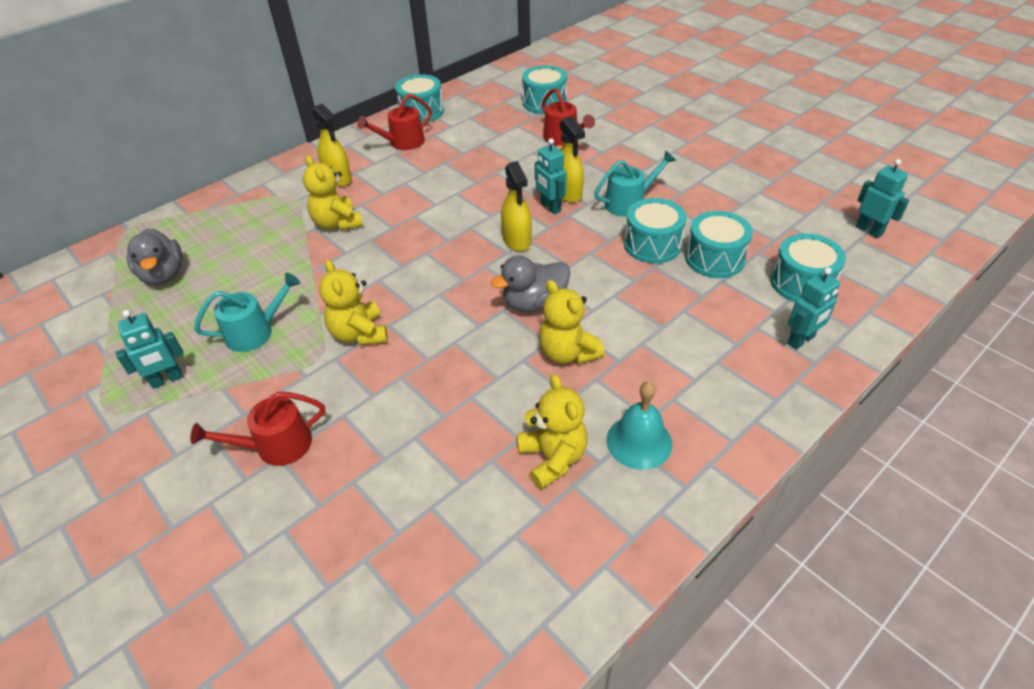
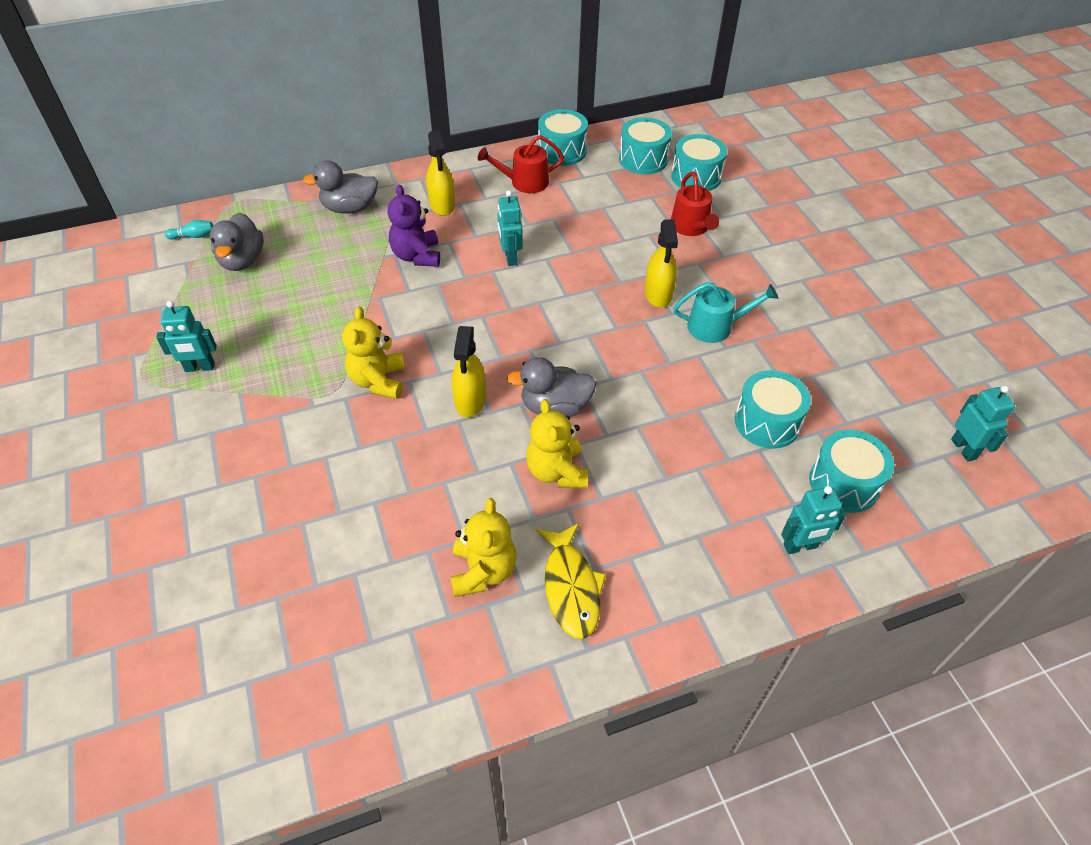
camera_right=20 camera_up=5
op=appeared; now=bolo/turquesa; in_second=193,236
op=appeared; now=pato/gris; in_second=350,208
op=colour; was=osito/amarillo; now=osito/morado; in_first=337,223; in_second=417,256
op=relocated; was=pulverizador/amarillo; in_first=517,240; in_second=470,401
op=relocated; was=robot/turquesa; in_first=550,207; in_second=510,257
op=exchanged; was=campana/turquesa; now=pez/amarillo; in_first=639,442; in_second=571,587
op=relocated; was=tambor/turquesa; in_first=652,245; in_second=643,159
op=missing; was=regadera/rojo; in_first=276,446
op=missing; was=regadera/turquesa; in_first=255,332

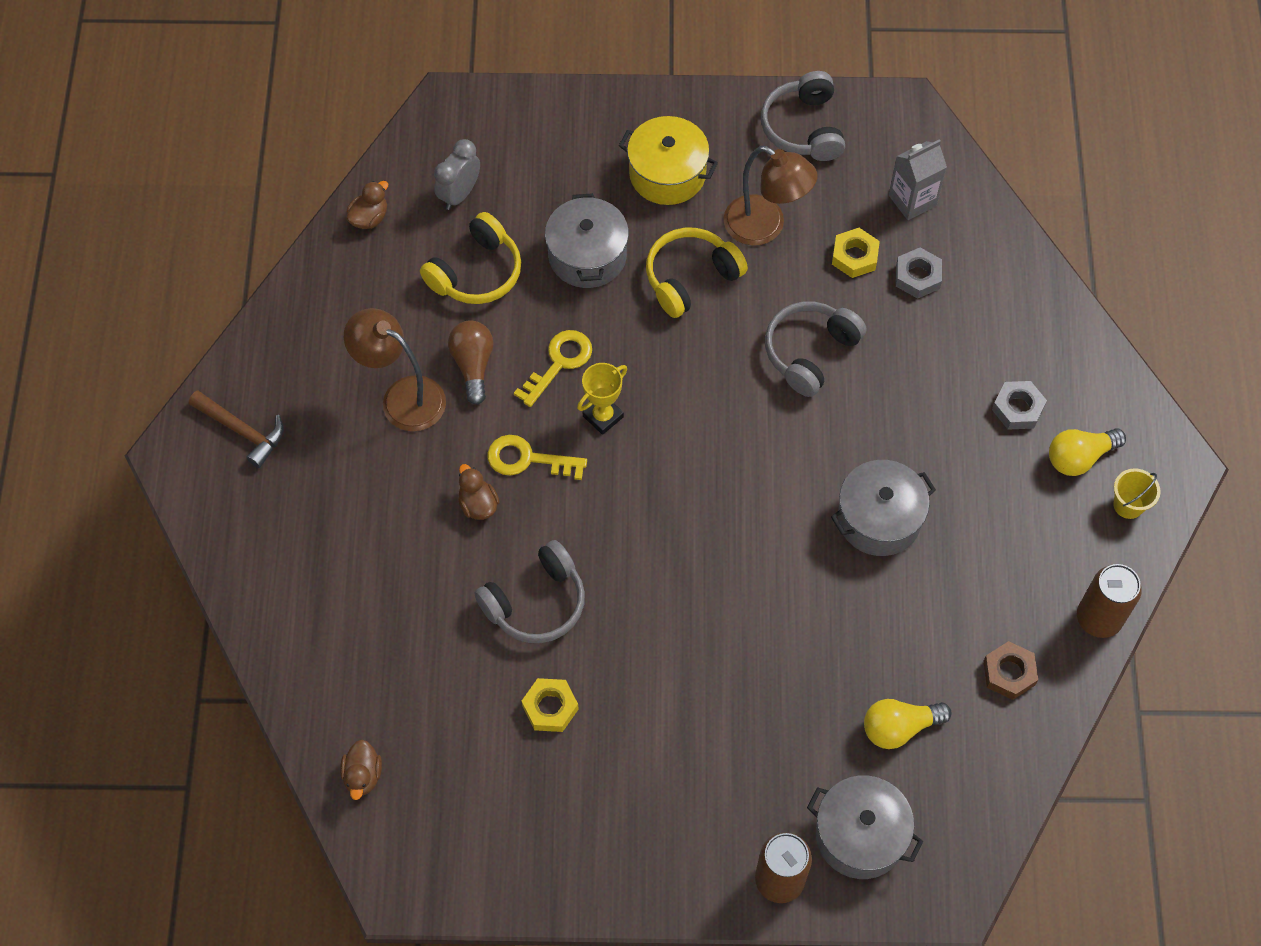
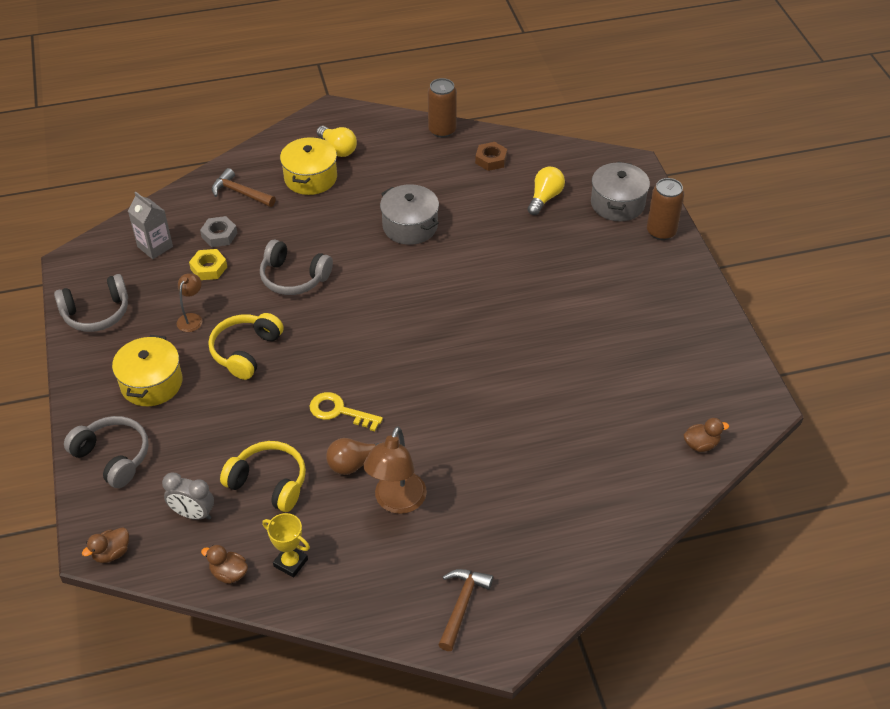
camera_right=-105 camera_up=-15
op=relocated; was=auriculares/gris; in_first=536,603; in_second=113,457
op=relocated; was=pato/marrón; in_first=478,504; in_second=111,553
op=size; was=lámpara/marrón; in_first=765,227; in_second=192,318; ratio=0.56
op=spun; was=auriculares/amarillo; in_first=690,278; in_second=245,351; clockwise=75
op=appeared; now=martillo/marrón; in_second=240,193
op=relocated; was=trofeo/amarillo; in_first=603,416; in_second=290,563
op=exchanged; was=tuerca/gris; now=olla/amarillo; in_first=1017,408; in_second=310,178
op=spun; was=bombilla/amarillo; in_first=899,728; in_second=545,198; clockwise=-120
op=missing; was=llave/amarillo; in_first=527,459
op=missing; was=tuerca/amarillo; in_first=550,707
op=missing; was=olla/gris; in_first=587,255
op=missing; was=balde/amarillo; in_first=1128,505

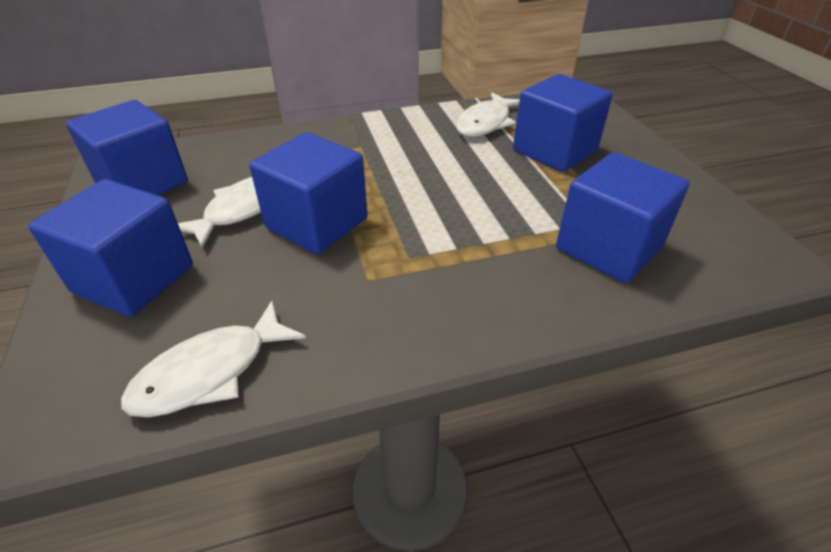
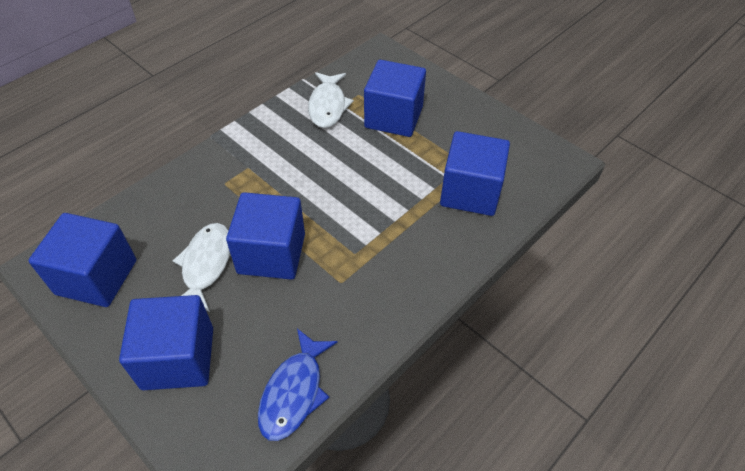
camera_right=-30 camera_up=10
op=colour; was=pez/blanco; now=pez/azul; in_first=210,372; in_second=294,392

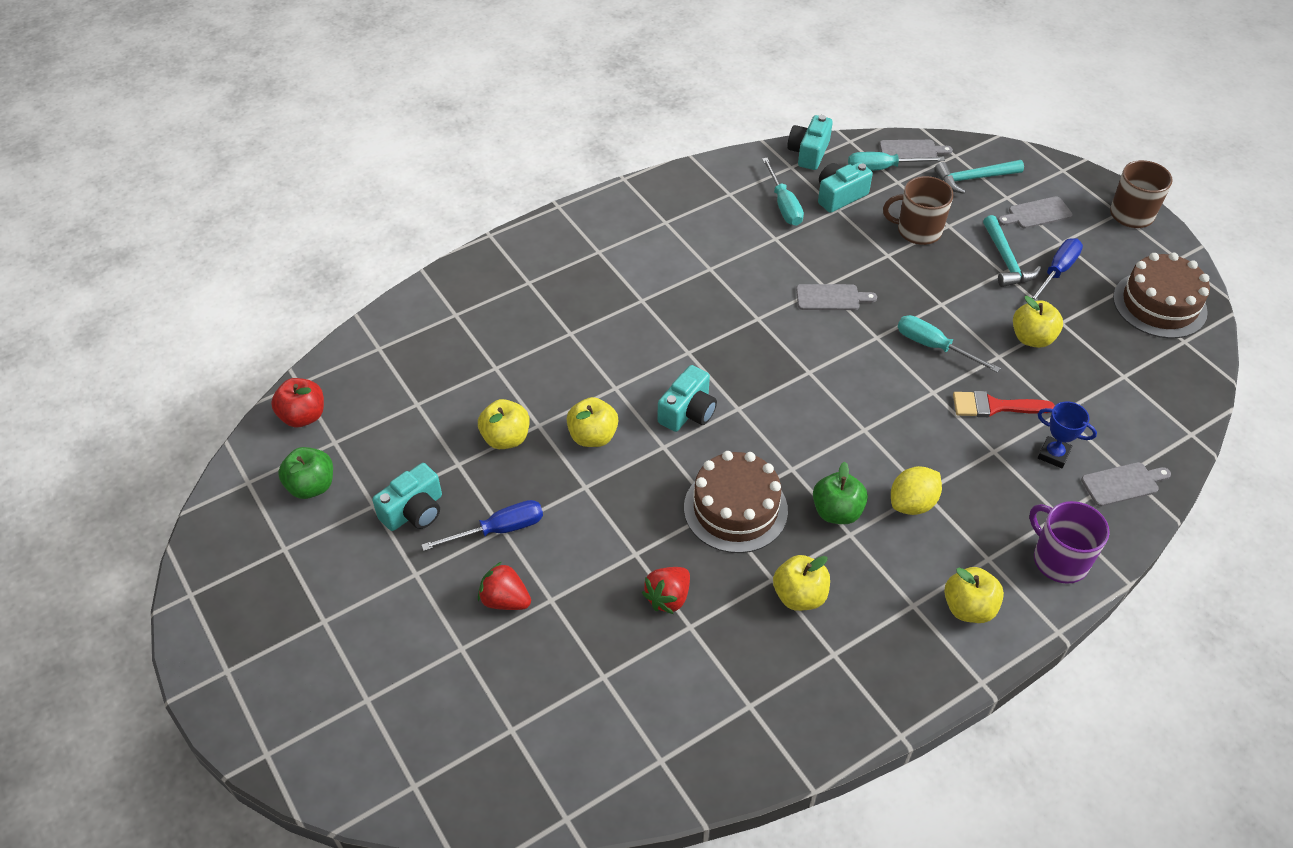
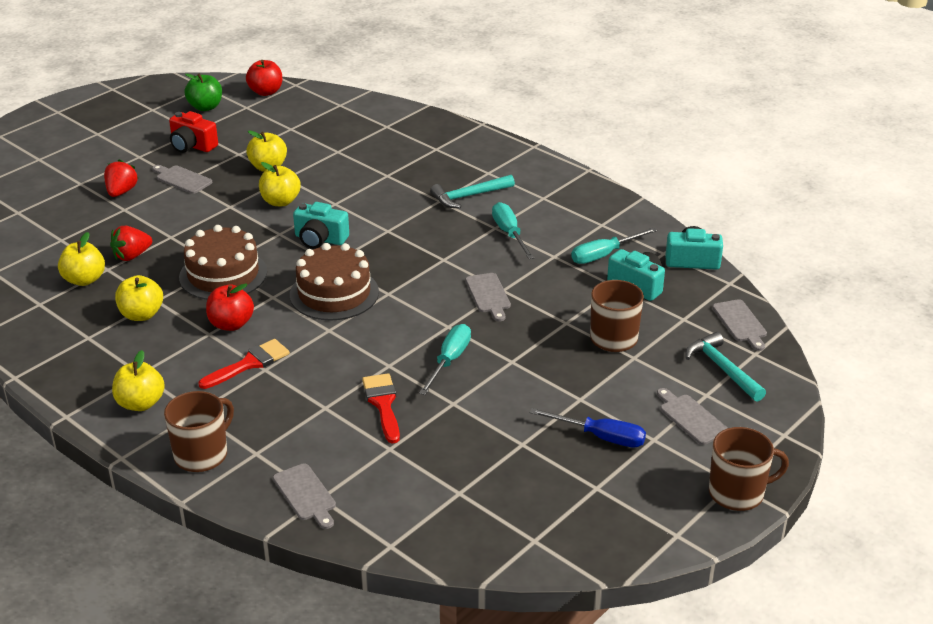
camera_right=75 camera_up=-15
op=relocated; was=manzana/amarillo; in_first=1032,338; in_second=84,280
op=spun; was=fresa/rojo; in_first=668,598; in_second=132,256; clockwise=-60
op=exchanged; was=destornillador/azul; now=tabla de cortar/gris; in_first=499,530; in_second=182,179
op=colour; was=taza/morado; now=taza/marrón; in_first=1059,560; in_second=202,454
op=colour; was=cámara/turquesa; now=cámara/rojo; in_first=414,511; in_second=192,146
op=exchanged; was=limón/amarillo; now=pincel/rojo; in_first=912,503; in_second=249,363
op=colour; was=manzana/verde; now=manzana/rojo; in_first=837,512; in_second=231,324
op=relocated; was=tarta/marrón; in_first=1159,304; in_second=334,293
op=relocated; was=martillo/turquesa; in_first=1006,260; in_second=469,196
op=relocated; was=destornillador/turquesa; in_first=882,168; in_second=509,233
op=missing; was=trofeo/azul; in_first=1053,454

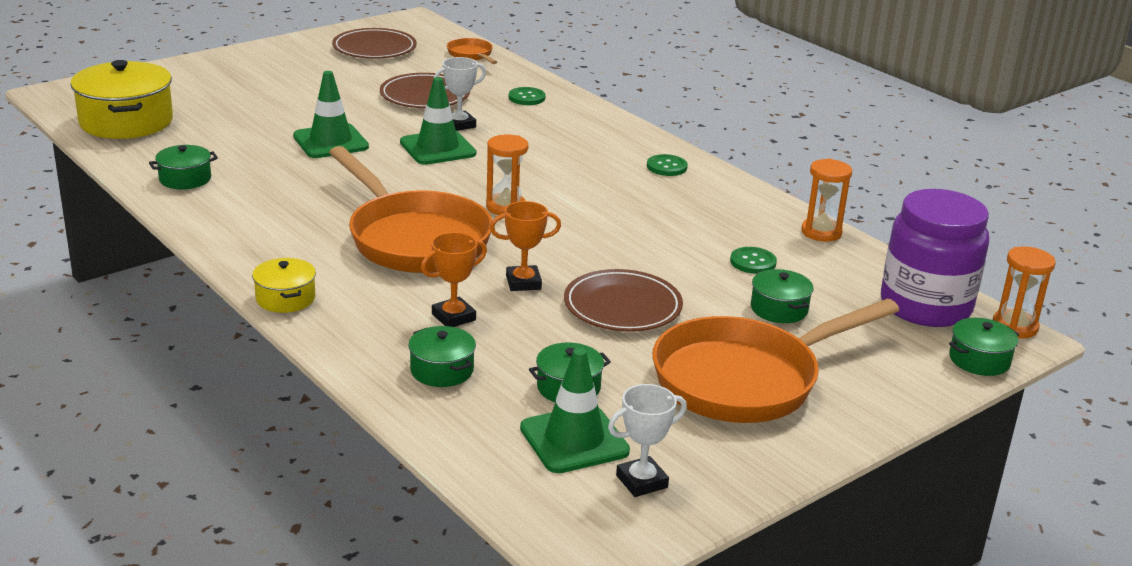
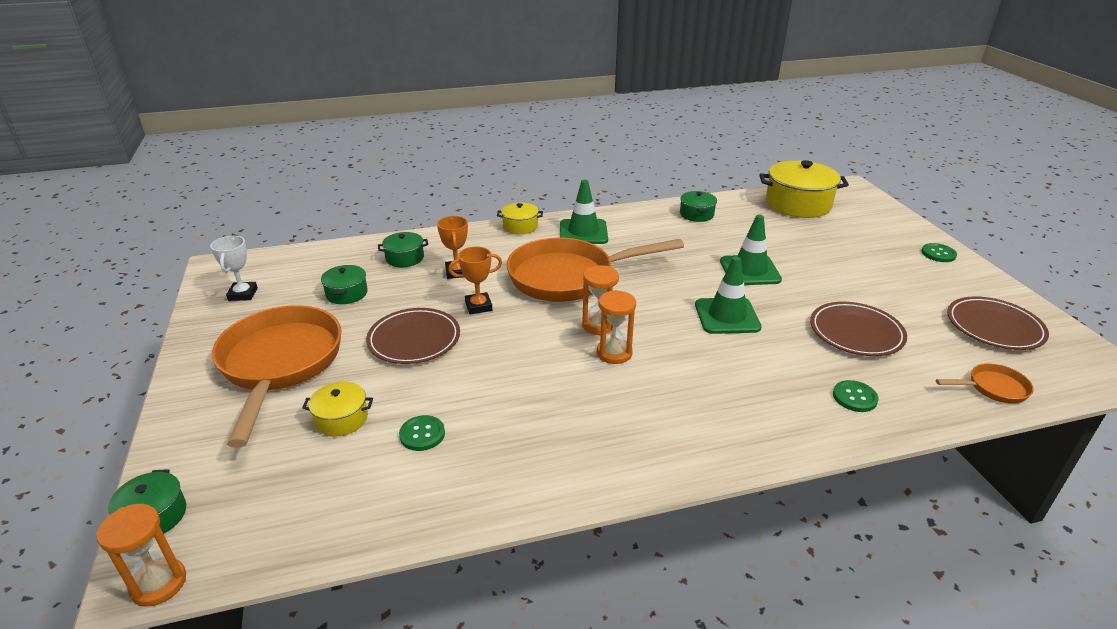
camera_right=115 camera_up=5
op=colour; was=olla/verde; now=olla/amarillo; in_first=779,309; in_second=341,419
op=spun; was=trofeo/naranja; in_first=523,282; in_second=478,306; clockwise=60
op=relocated; was=cono de tráfico/verde; in_first=574,440; in_second=583,232
op=relocated; was=reloj de arena/naranja; in_first=821,232; in_second=614,353
op=relocated; was=botón/verde; in_first=667,167; in_second=938,254
op=missing; was=trofeo/blanco; in_first=459,125
op=missing; was=tarro/morado; in_first=925,306

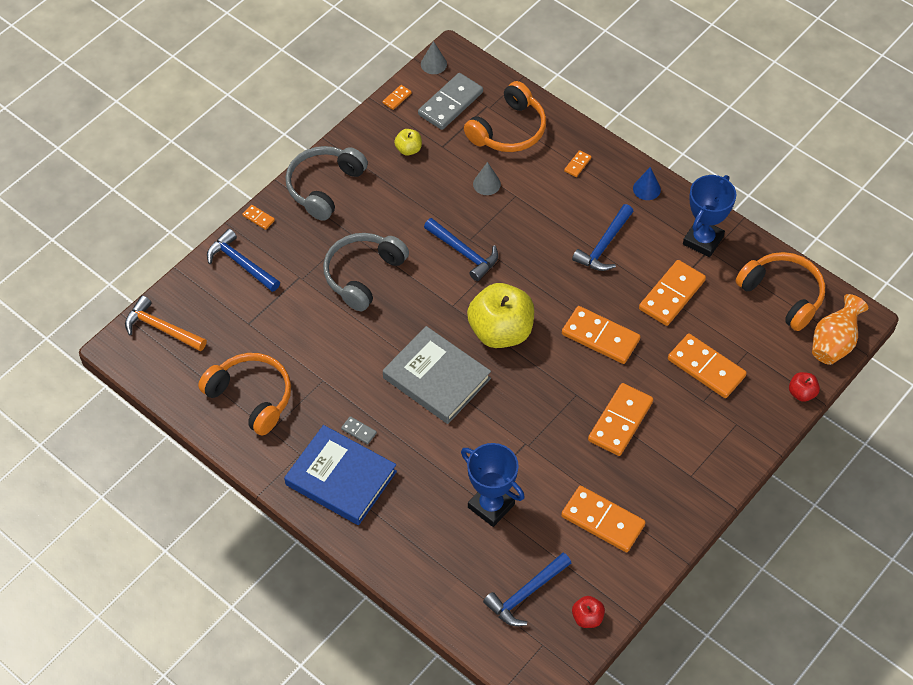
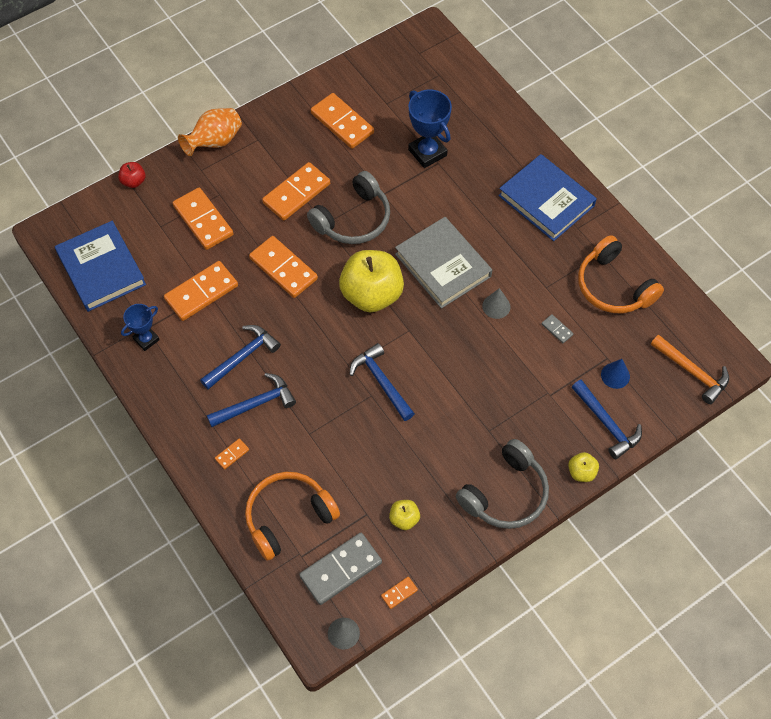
camera_right=-165 camera_up=5
op=exchanged; was=auriculares/naranja; now=libro/azul; in_first=783,295; in_second=101,269
op=size; was=trofeo/azul; in_first=703,240; in_second=146,339; ratio=0.62
op=relocated; was=florero/naranja; in_first=834,343; in_second=214,142
op=relocated; was=martillo/azul; in_first=526,594; in_second=256,404
op=relocated; was=auriculares/gris; in_first=363,275; in_second=353,219
op=relocated; was=cono/gris; in_first=486,184; in_second=496,306
op=relocated; was=ficha de dominó/gris; in_first=359,431; in_second=557,329
op=exchanged; was=ficha de dominó/naranja; now=manzana/amarillo; in_first=258,218; in_second=581,472
op=relocated; was=cono/azul; in_first=646,189; in_second=615,375
op=missing; was=manzana/rojo; in_first=587,618

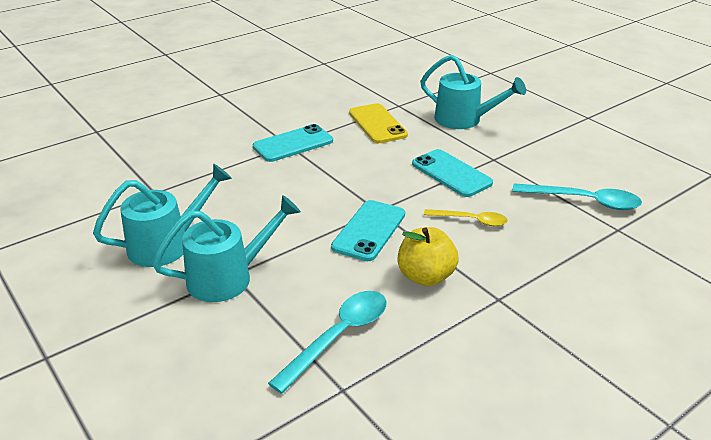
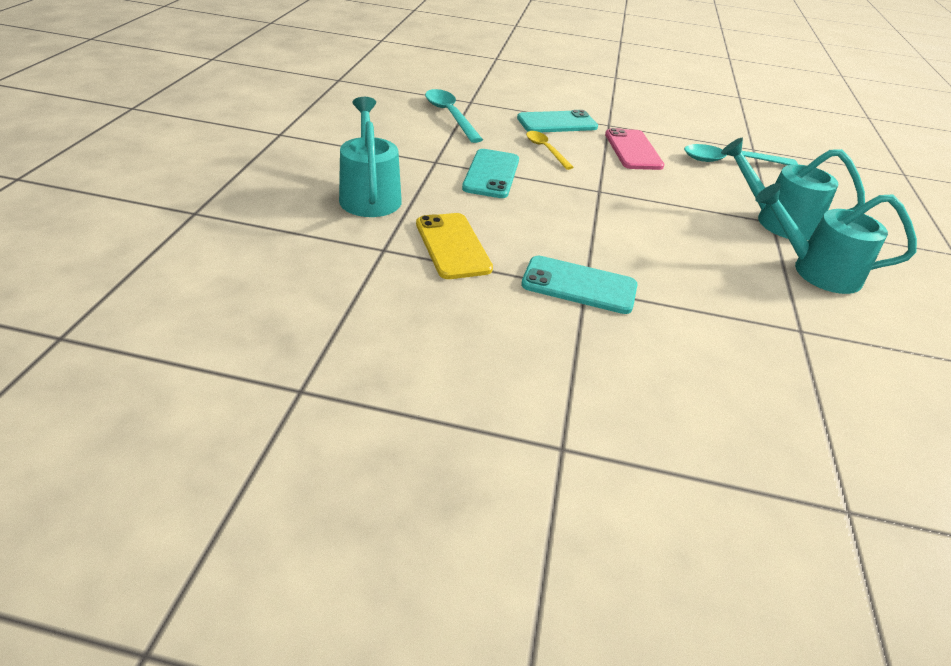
camera_right=-135 camera_up=5
op=spun; was=móvil/amarillo; in_first=377,124; in_second=452,246; clockwise=-45
op=relocated; was=móvil/turquesa; in_first=369,230; in_second=557,123
op=exchanged; was=manzana/amarillo; now=móvil/rosa; in_first=425,276; in_second=633,150

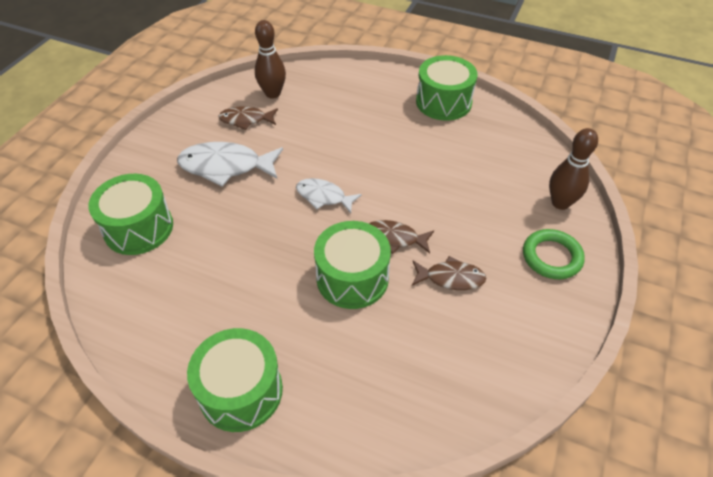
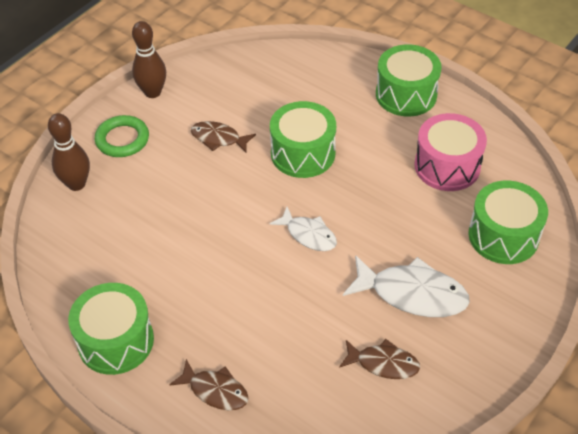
camera_right=-165 camera_up=0
op=relocated; was=bolo/marrón; in_first=273,94; in_second=152,92
op=relocated; was=pez/marrón; in_first=394,238; in_second=215,391
op=appeared; now=tambor/rosa; in_second=447,166

